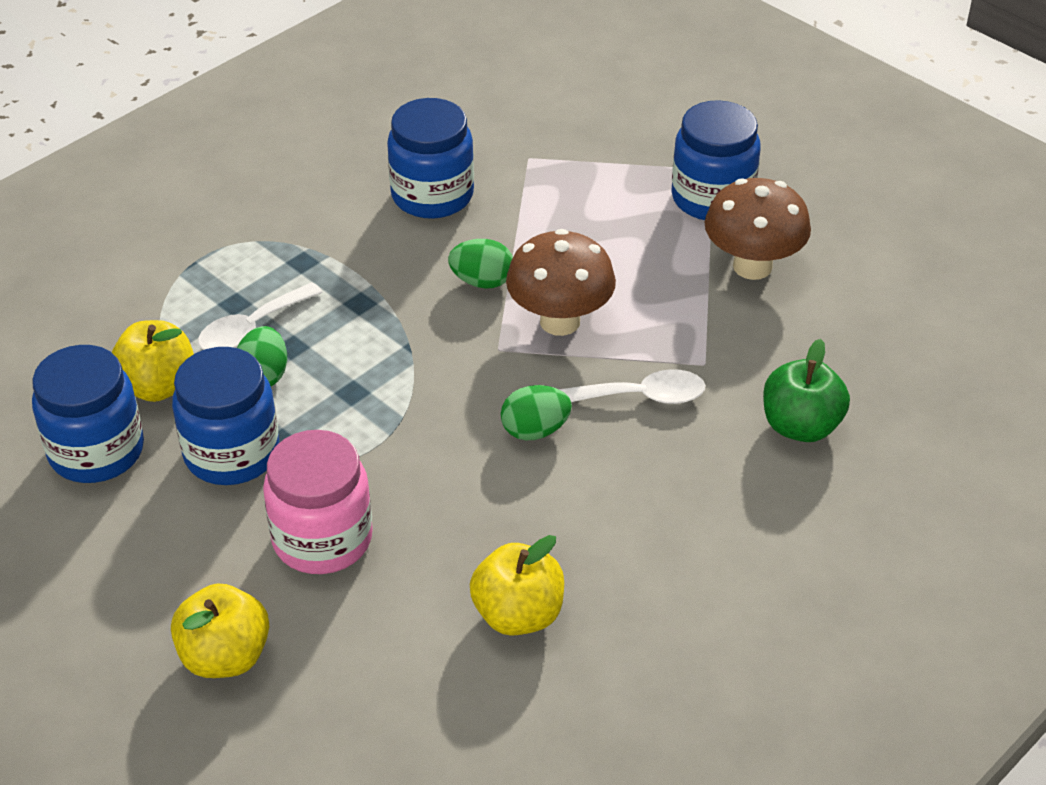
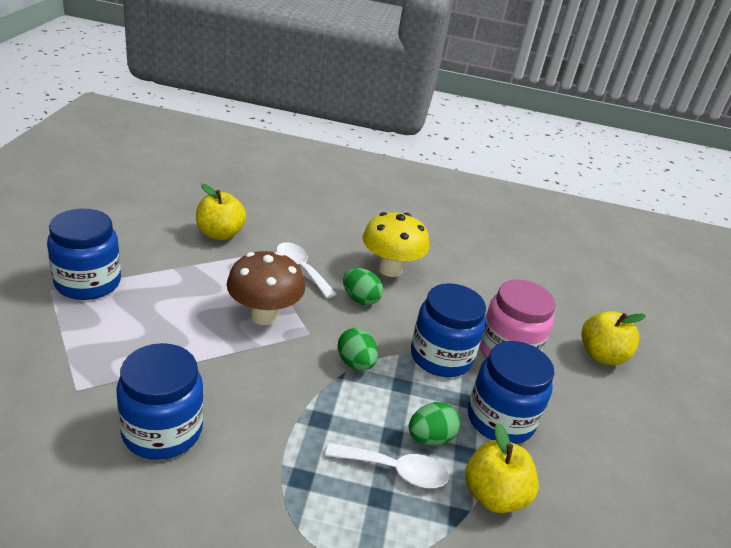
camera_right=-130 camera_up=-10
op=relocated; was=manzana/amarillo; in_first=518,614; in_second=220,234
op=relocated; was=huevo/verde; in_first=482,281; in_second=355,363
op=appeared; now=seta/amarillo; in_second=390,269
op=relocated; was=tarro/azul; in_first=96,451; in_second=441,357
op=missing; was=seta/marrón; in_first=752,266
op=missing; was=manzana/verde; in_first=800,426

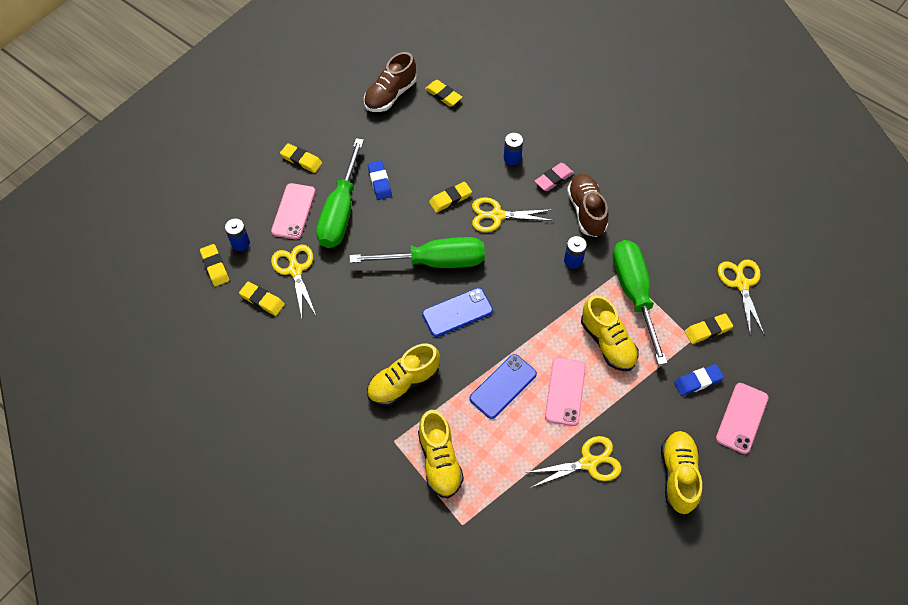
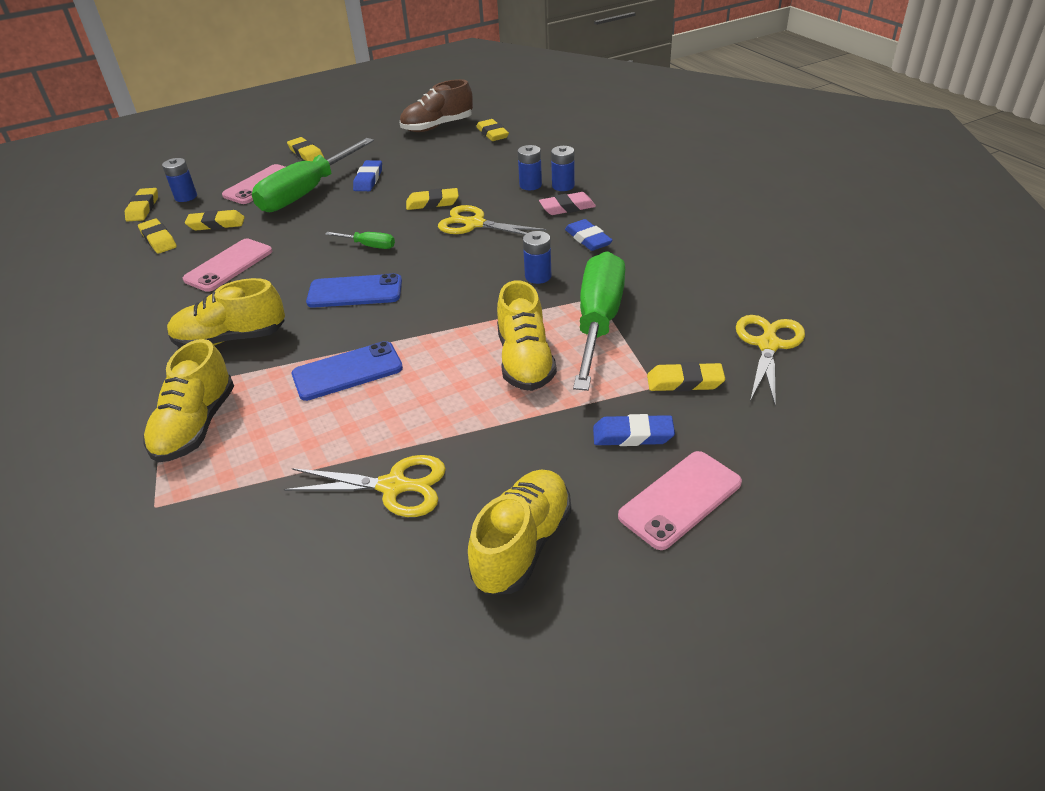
camera_right=25 camera_up=-20
op=relocated; was=móvil/rosa; in_first=565,391; in_second=229,265
op=exchanged; was=tijeras/amarillo; now=goma de borrar/amarillo; in_first=295,269; in_second=216,224
op=size; was=destornillador/verde; in_first=434,261; in_second=369,246; ratio=0.43
op=appeared; now=pila/azul; in_second=563,186
op=exchanged; was=zapato/marrón; now=goma de borrar/azul; in_first=586,211; in_second=588,239

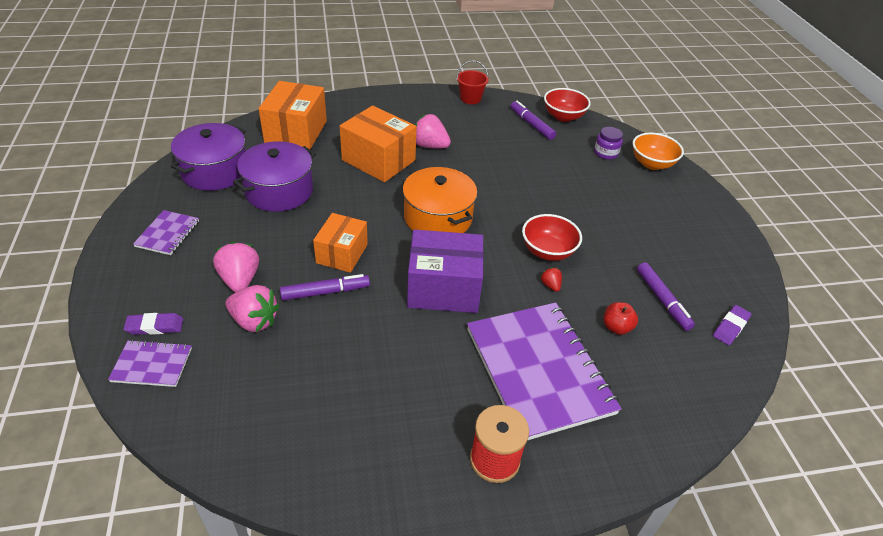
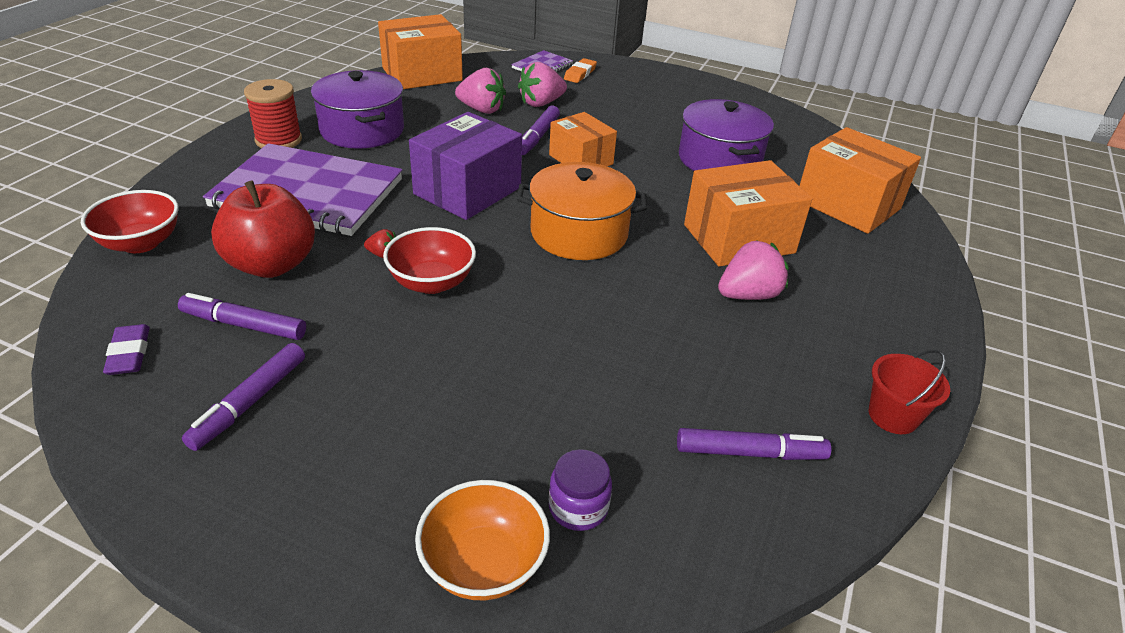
camera_right=125 camera_up=-5
op=relocated; was=cuenco/rojo; in_first=563,116; in_second=141,243
op=appeared; now=rotulador/morado; in_second=249,403
op=size; was=manzana/rojo; in_first=616,327; in_second=272,264; ratio=2.09
op=relocated; was=olla/morado; in_first=215,171; in_second=362,130
op=appeared; now=caja/naranja; in_second=422,74
op=relocated; was=fresa/rosa; in_first=240,280; in_second=482,110
op=colour; was=goma de borrar/morado; now=goma de borrar/naranja; in_first=155,326; in_second=580,74
op=missing; was=cuaderno/morado; in_first=167,234

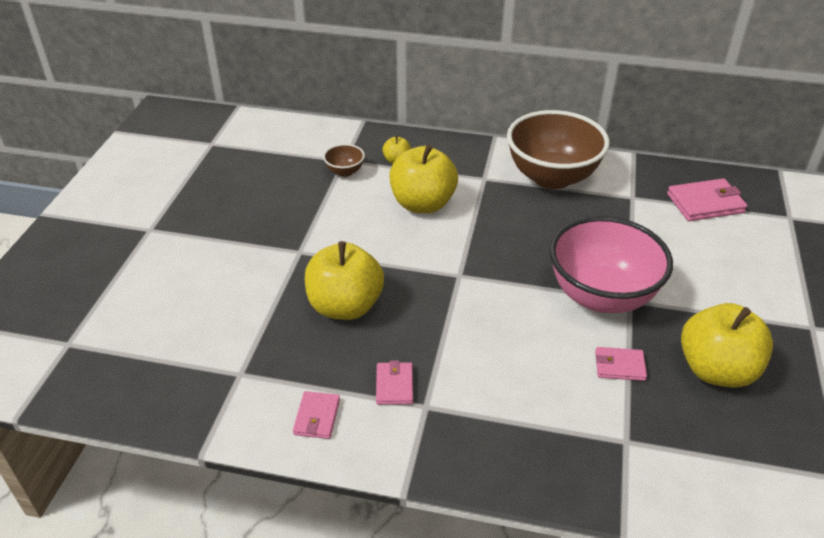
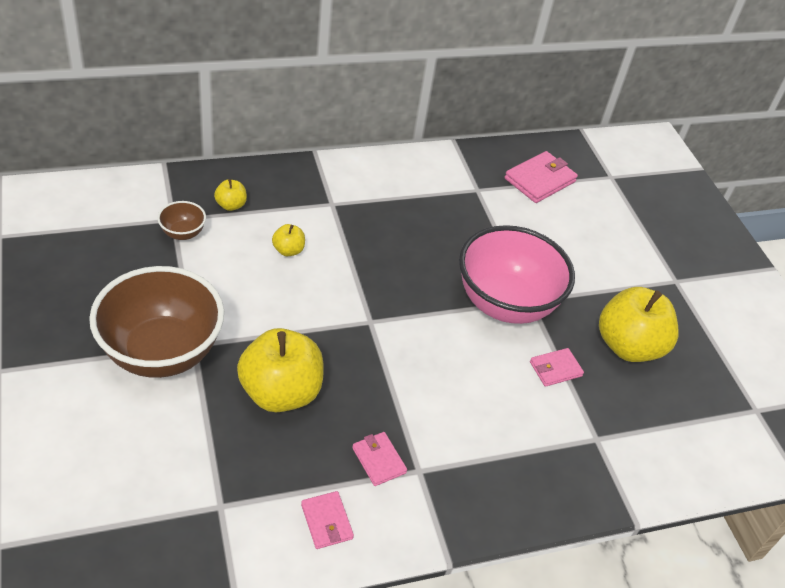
camera_right=-35 camera_up=5
op=relocated; was=cuenco/marrón; in_first=552,177; in_second=162,352
op=size; was=manzana/amarillo; in_first=423,204; in_second=288,250; ratio=0.45

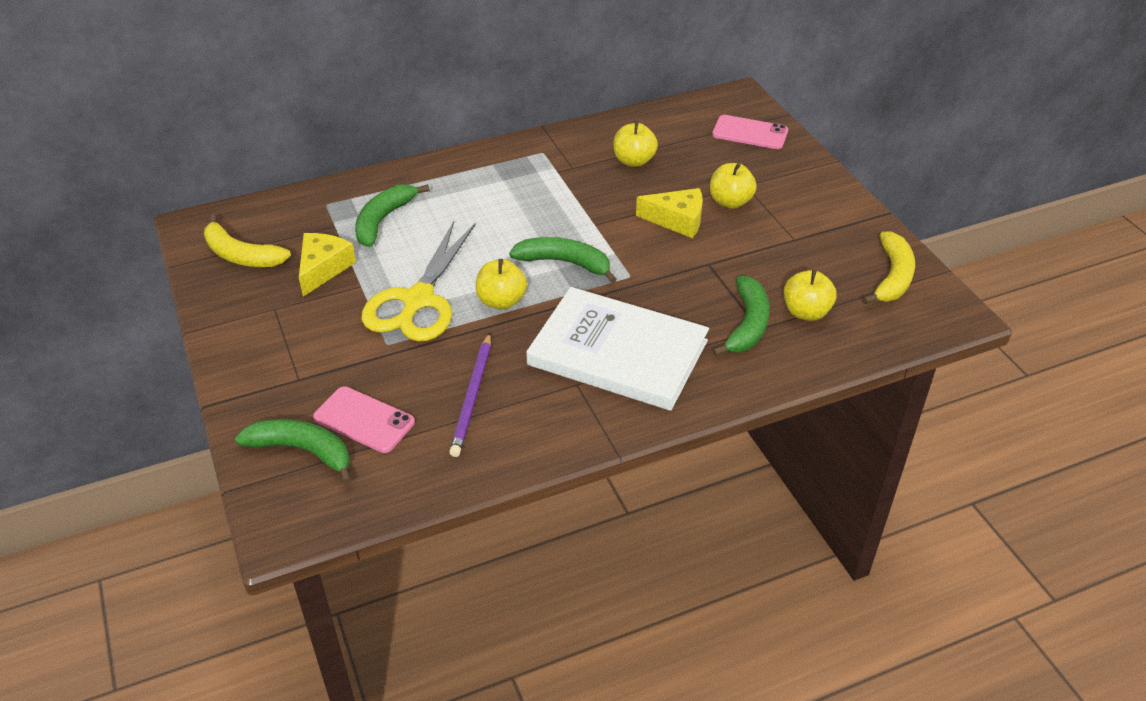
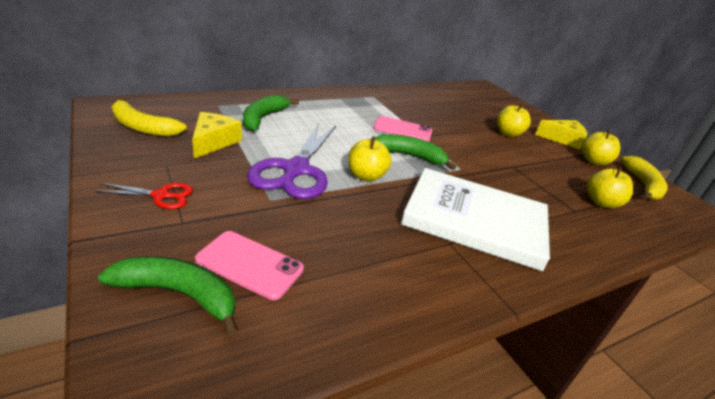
camera_right=-10 camera_up=-10
op=appeared; now=tijeras/rojo; in_second=161,195
op=colour; was=tijeras/amarillo; now=tijeras/morado; in_first=418,300; in_second=296,170
op=relocated; was=móvil/rosa; in_first=750,133; in_second=402,129
op=relocated; was=queso/amarillo; in_first=677,220; in_second=562,139
op=relocated; was=manzana/amarillo; in_first=634,161; in_second=594,161
op=missing; was=lápiz/morado; in_first=472,397
op=missing; was=plátano/verde; in_first=747,324

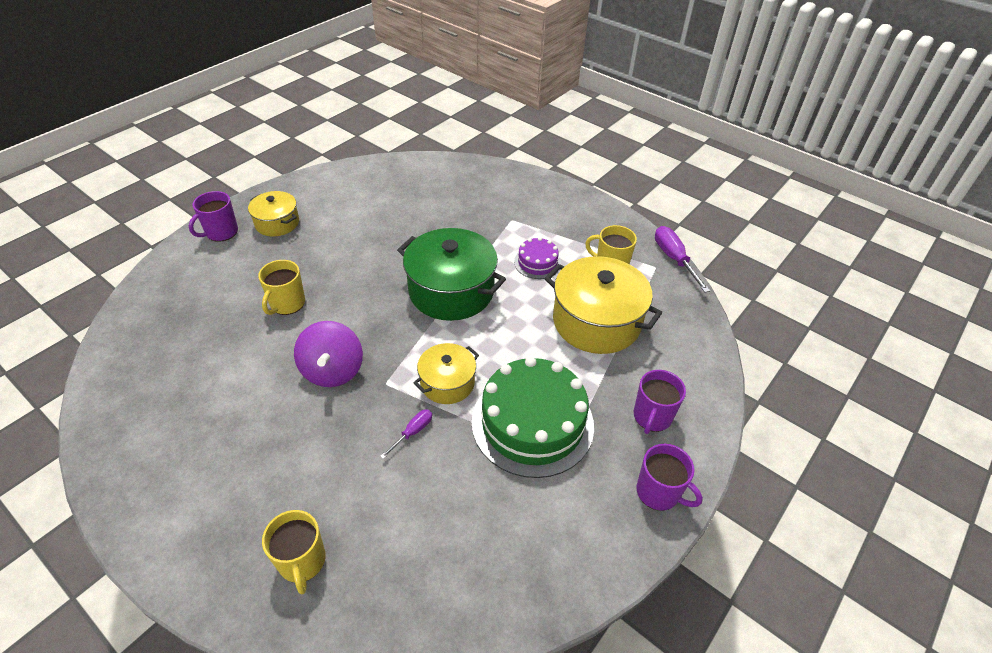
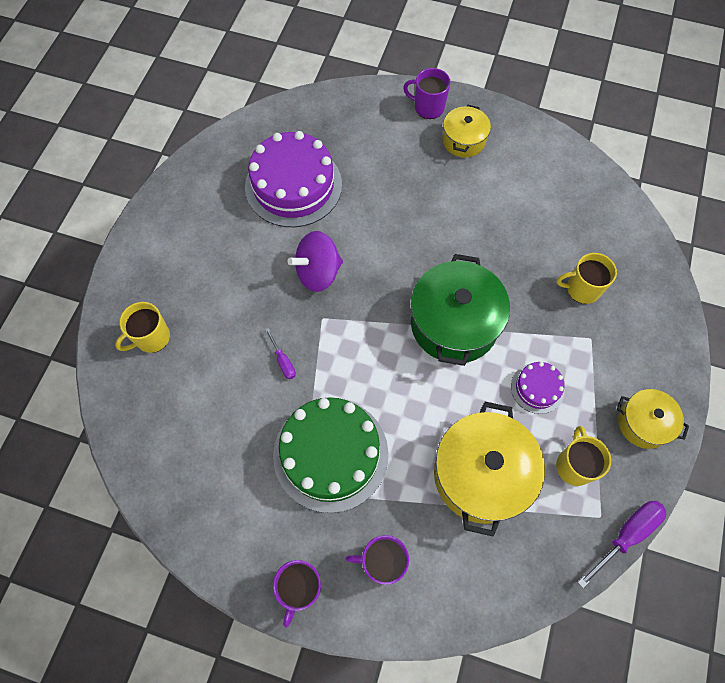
camera_right=70 camera_up=20
op=appeared; now=tarta/morado; in_second=293,185
op=spun; was=destornillador/morado; in_first=413,432; in_second=283,361; clockwise=45
op=relocated; was=taza/amarillo; in_first=287,304; in_second=582,289
op=relocated; was=olla/amarillo; in_first=447,383; in_second=643,423

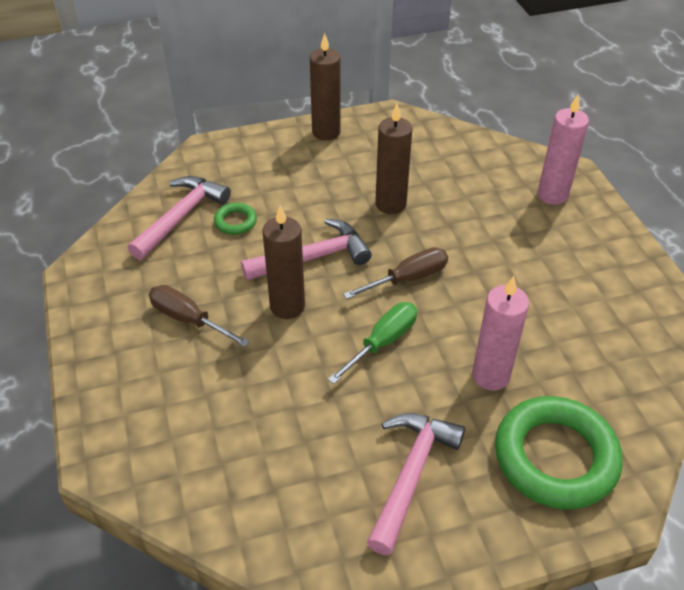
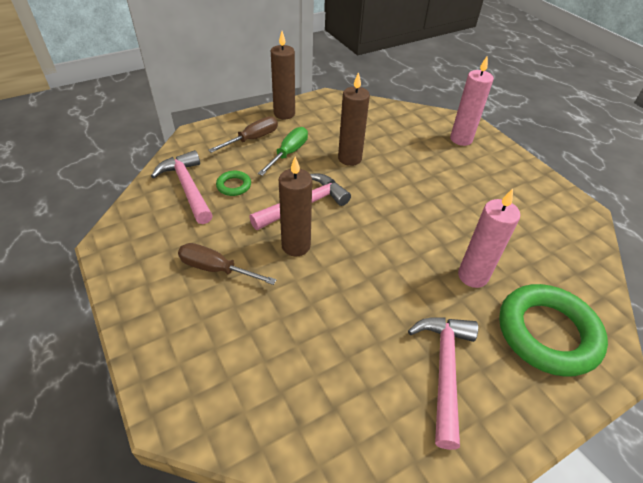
camera_right=-15 camera_up=0
op=spun; was=martillo/rosa; in_first=181,217; in_second=187,187; clockwise=-45
op=relocated; was=destornillador/marrón; in_first=408,278; in_second=253,139
op=relocated; was=destornillador/verde; in_first=383,341; in_second=289,153

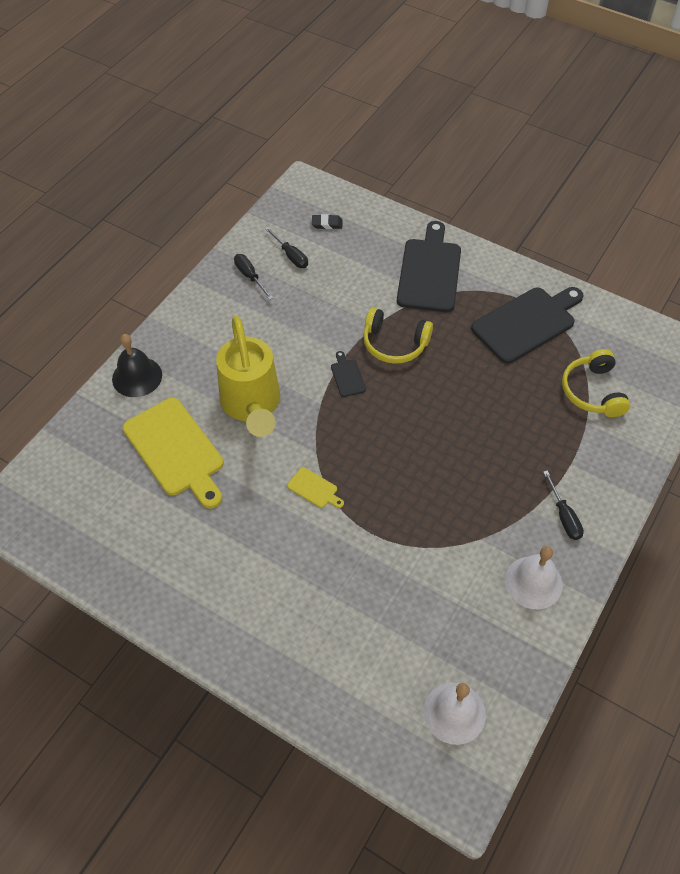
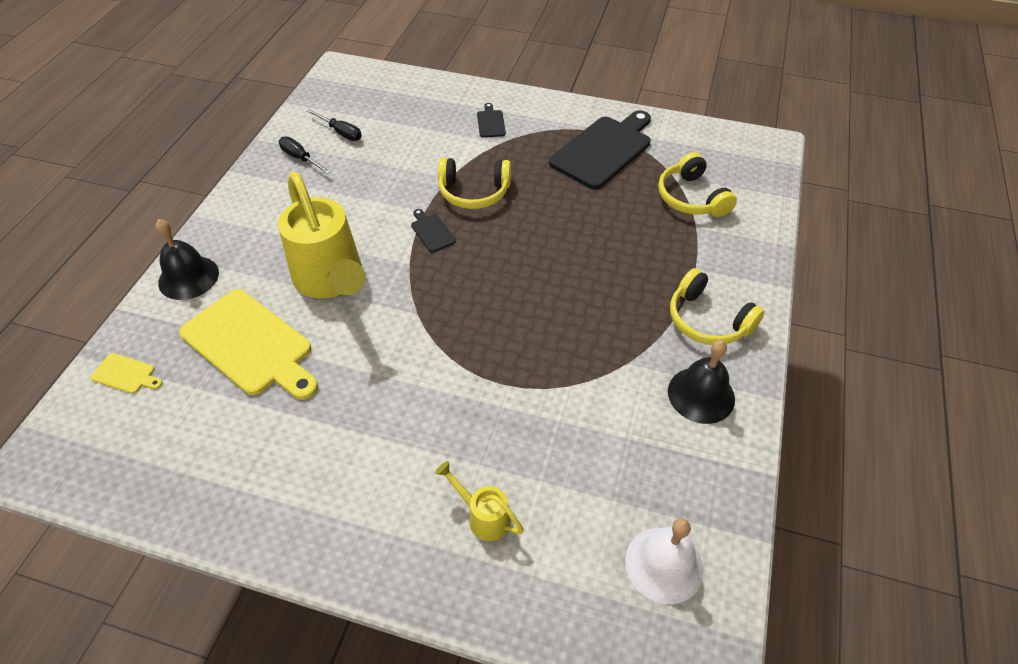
camera_right=-15 camera_up=-5
op=relocated; was=tabla de cortar/amarillo; in_first=314,489; in_second=125,374
op=appeared; now=regadera/amarillo; in_second=483,516
op=size; was=tabla de cortar/negro; in_first=430,272; in_second=491,122; ratio=0.43
op=colour; was=campana/blanco; now=campana/negro; in_first=533,582; in_second=701,395
op=exchanged; was=destornillador/negro; now=auriculares/amarillo; in_first=564,516; in_second=707,320
op=missing; was=goma de borrar/negro; in_first=327,224

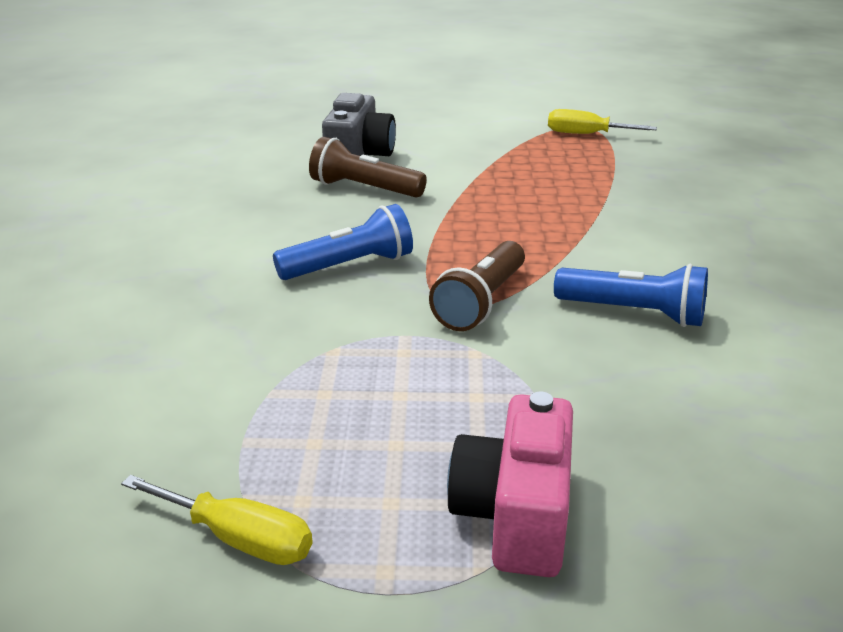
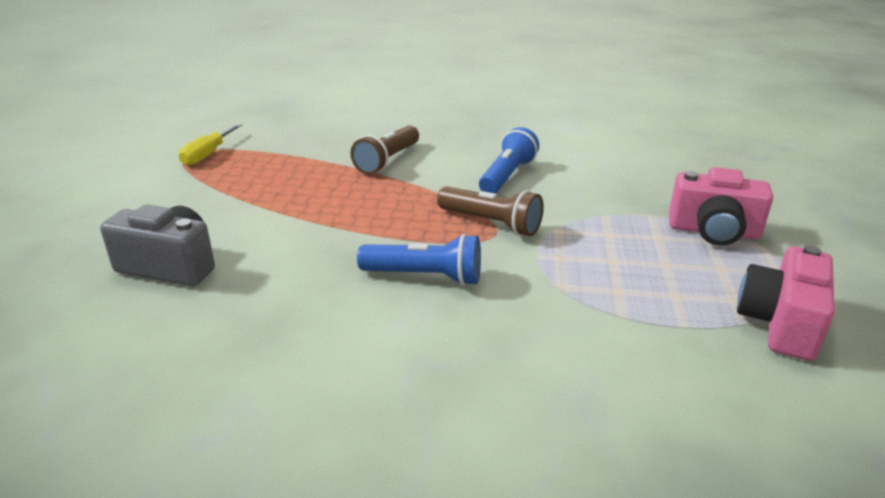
camera_right=-85 camera_up=0
op=relocated; was=lámpara de mano/marrón; in_first=364,189; in_second=387,161
op=spun; was=lámpara de mano/azul; in_first=349,266; in_second=425,277; clockwise=120
op=exchanged; was=destornillador/amarillo; now=cámara/rosa; in_first=238,539; in_second=780,324

